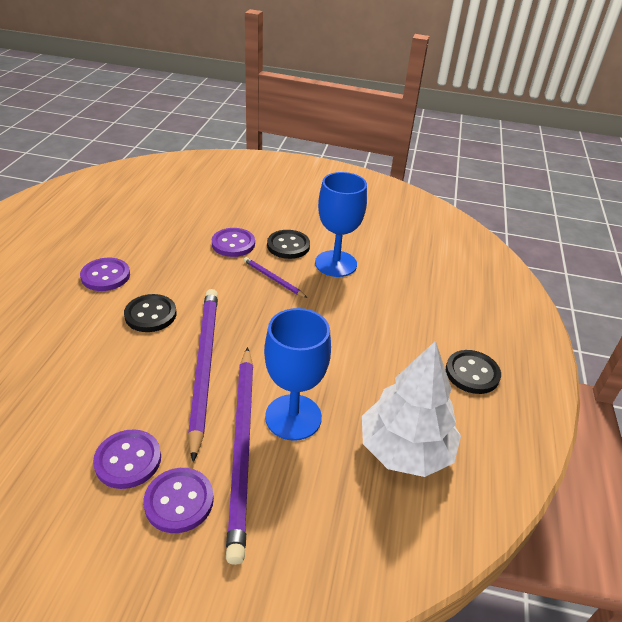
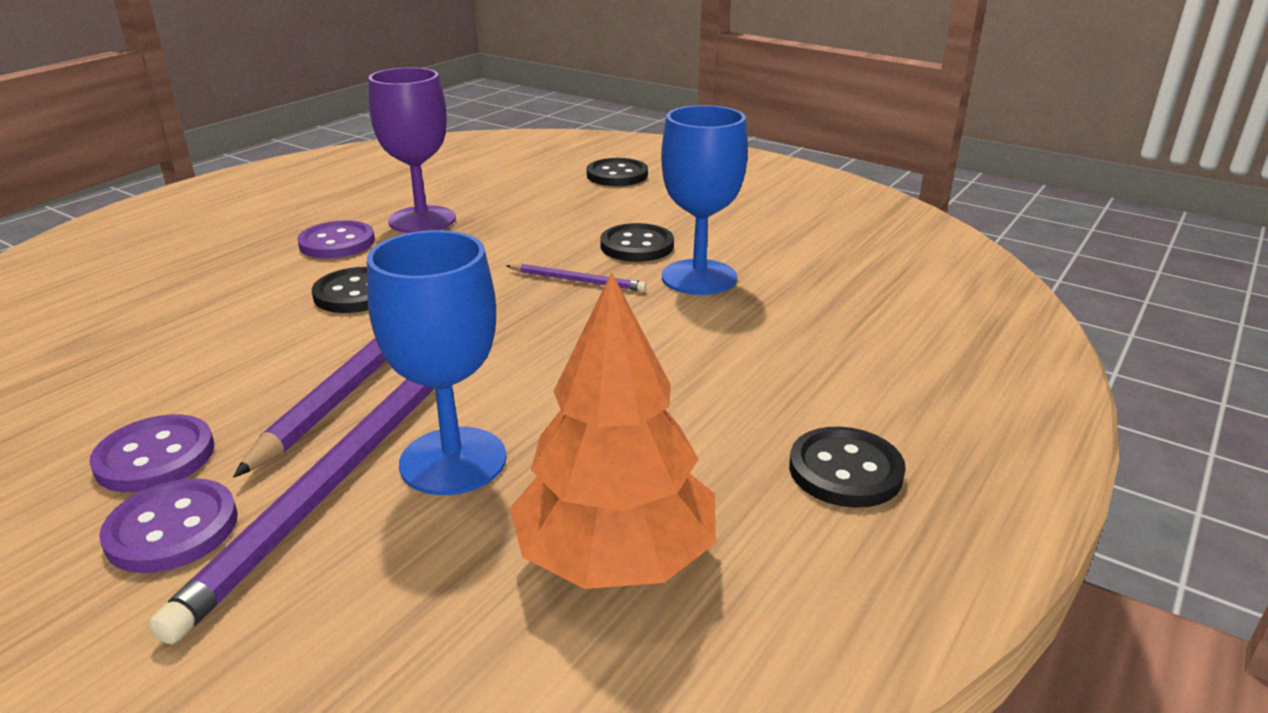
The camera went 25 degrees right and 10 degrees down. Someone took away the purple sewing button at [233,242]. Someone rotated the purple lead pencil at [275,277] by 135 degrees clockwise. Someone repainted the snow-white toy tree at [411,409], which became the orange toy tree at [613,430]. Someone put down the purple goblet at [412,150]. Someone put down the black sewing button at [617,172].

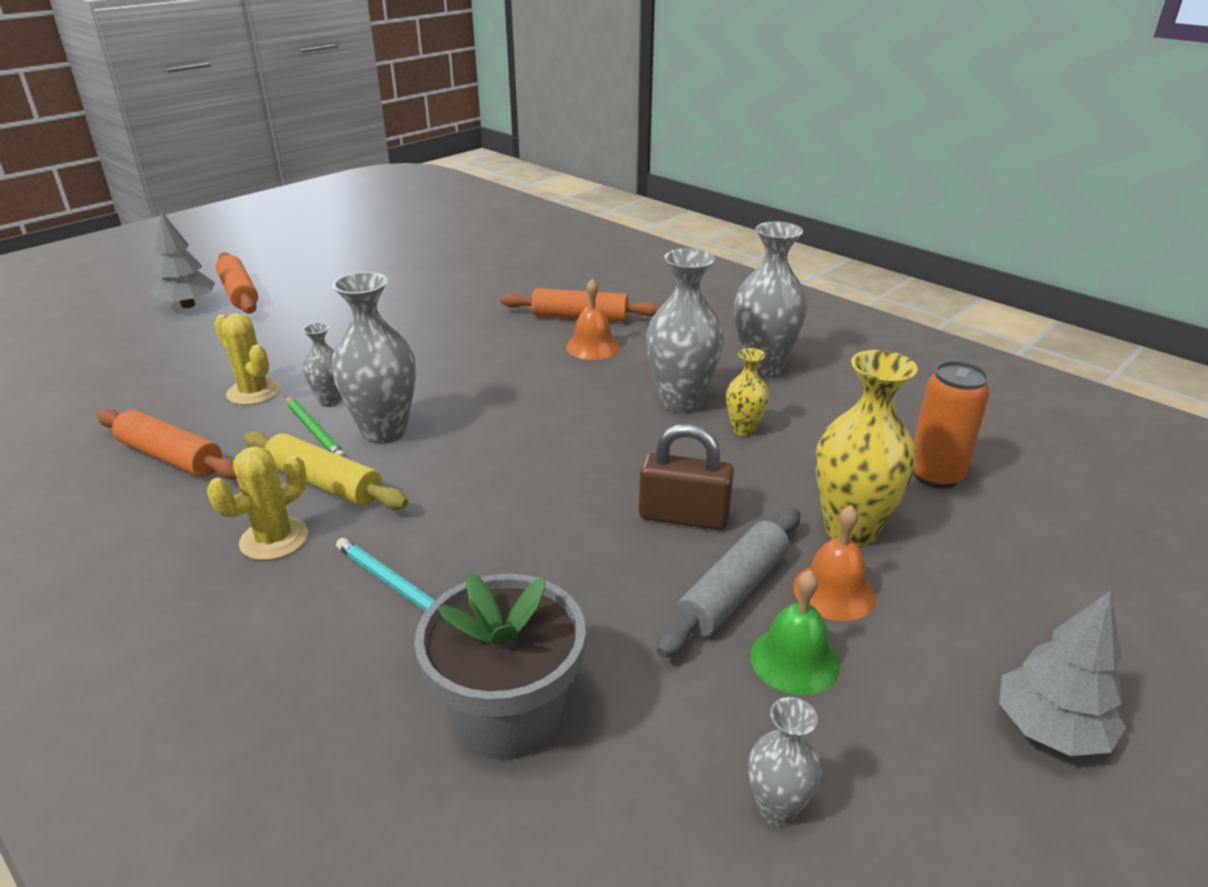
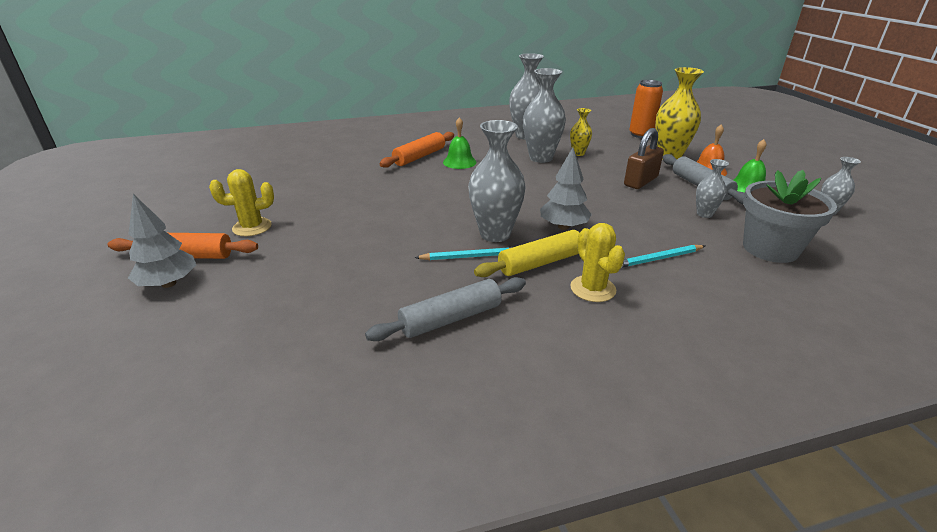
The camera went 60 degrees left and 0 degrees up. Someone repainted the orange hand bell at [593,319], which became the emerald hand bell at [459,143]. Someone carried the bright yellow saguaro cactus from [247,359] to [241,202]. Someone carried the ash-grey tall vase from [322,364] to [712,188]. Someone repainted the emerald lead pencil at [315,427], which became the aqua lead pencil at [463,253]. Someone repainted the orange dough roller at [166,444], which became the ash-grey dough roller at [445,309]. Someone carried the ash-grey toy tree from [1062,673] to [566,189].

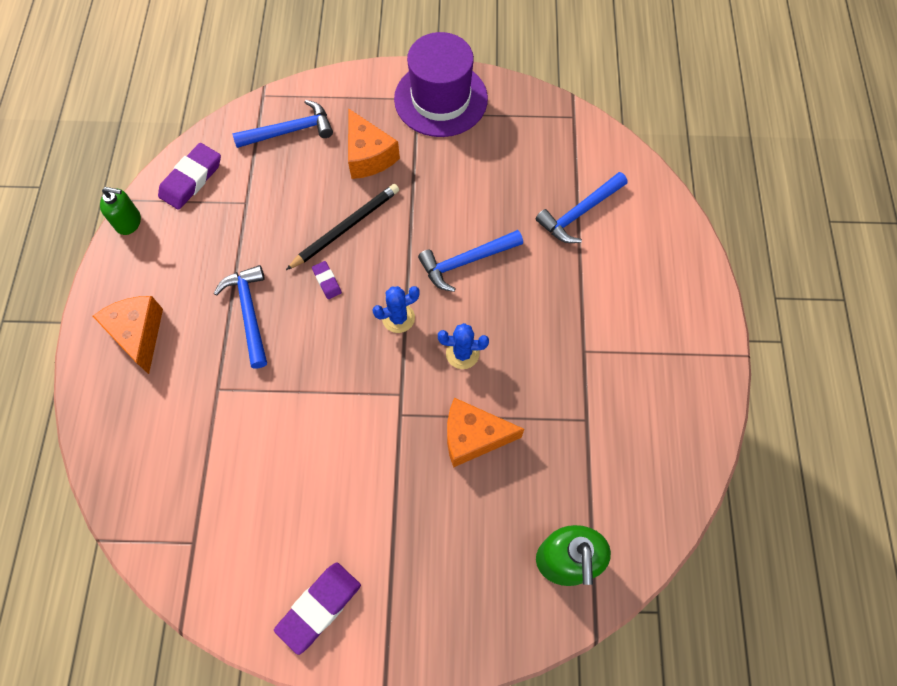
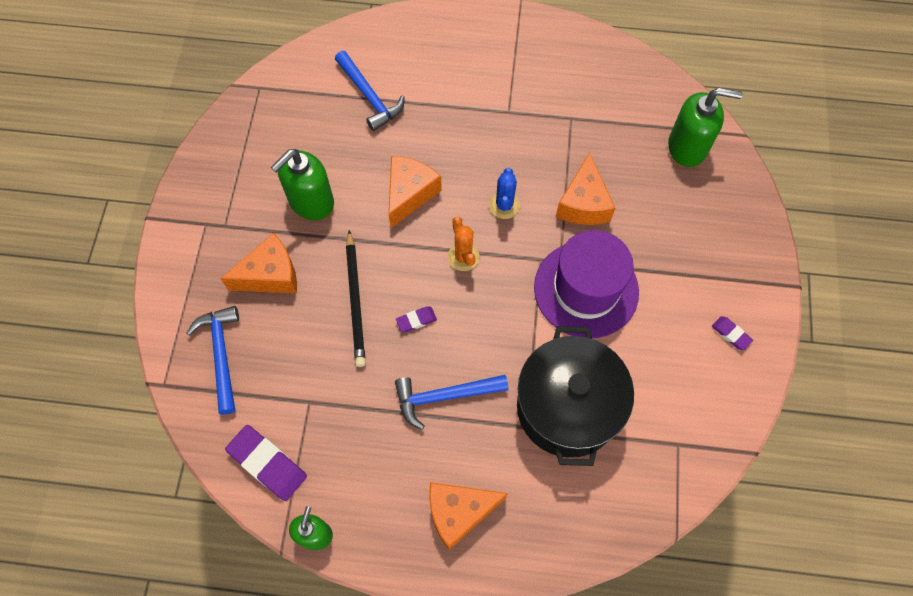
The camera went 85 degrees left and 0 degrees up. Someone carried the purple hat from [441,84] to [586,284]. Someone rotated the black lead pencil at [342,227] by 150 degrees counterclockwise. Someone swapped the cobalt carpenter's hammer at [470,261] for the orange piece of cheese at [415,192]. Someone repainted the cobalt saguaro cactus at [396,309], which became the orange saguaro cactus at [464,244]. Someone scaled the purple eraser at [317,608] by 0.52. Someone put down the emerald soap pump at [302,184]. Someone put down the black cooking pot at [575,396].

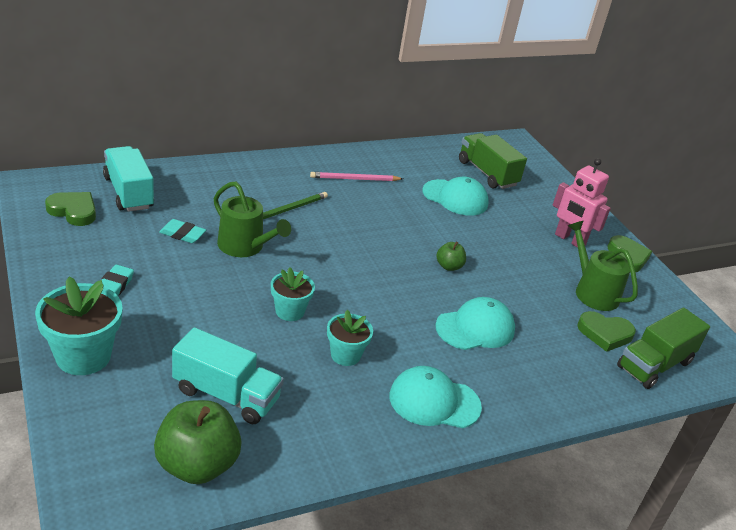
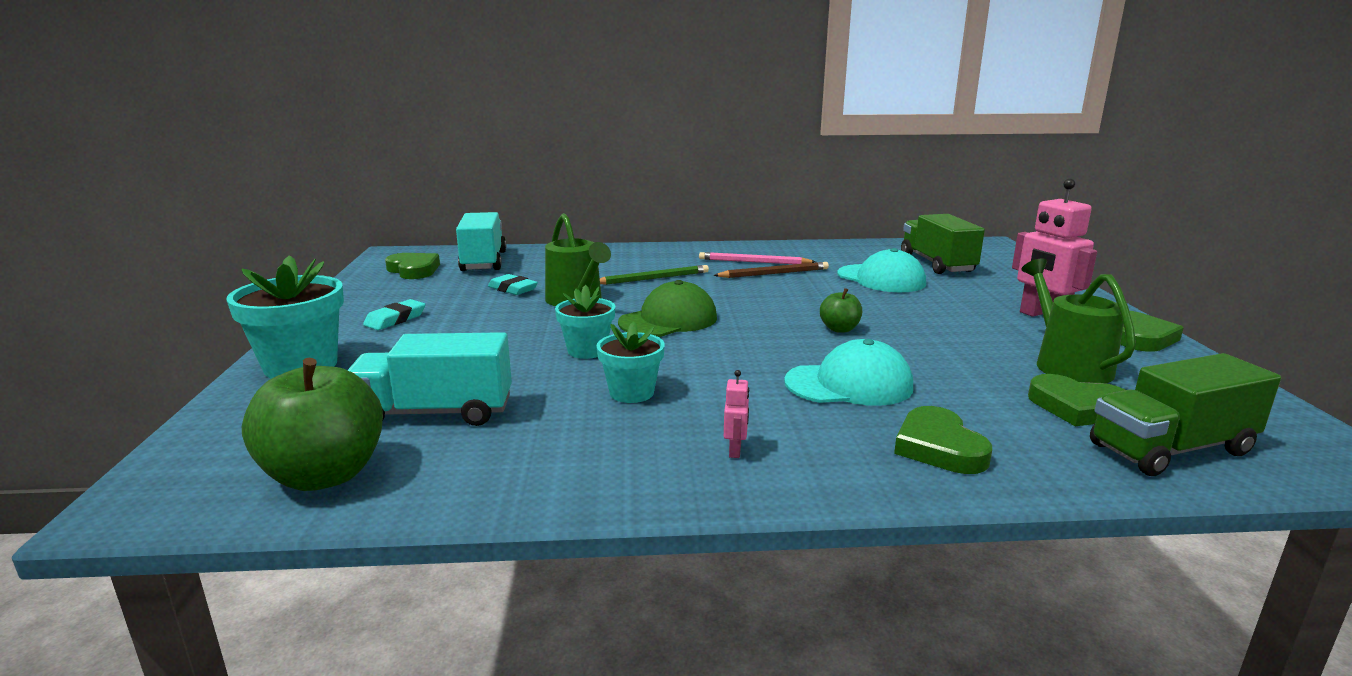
The camera went 25 degrees right and 15 degrees down. Someone rotated the aqua toy truck at [228,375] by 135 degrees clockwise. Someone swapped the aqua baseball cap at [435,397] for the pink toy robot at [736,414]. Someone put down the dark brown lead pencil at [771,270]. Someone put down the emerald baseball cap at [667,308]. Someone put down the emerald heart at [943,440].

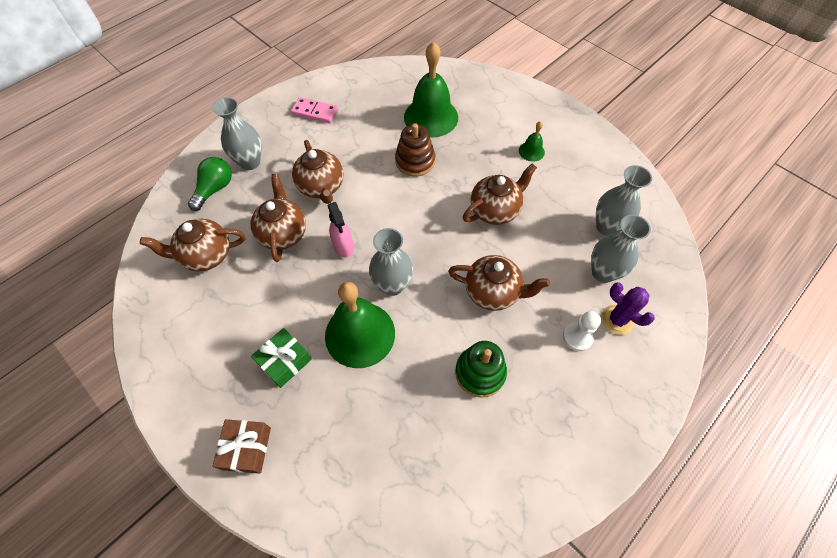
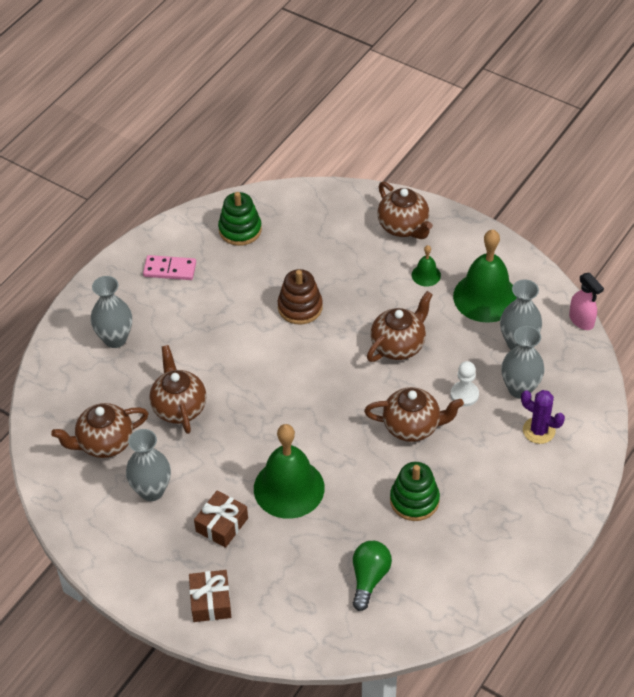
The camera went 10 degrees left and 10 degrees down. Someone carried the emerald hand bell from [431,89] to [485,276]. Someone carried the dark brown teapot from [317,172] to [405,210]. Someone carried the emerald bulb from [210,184] to [372,576]. Someone carried the pink spray cleaner from [341,230] to [586,301]. Someone carried the ash-grey tall vase from [391,262] to [148,465]. Someone carried the snow-white chess pawn from [582,331] to [464,383]. Someone repainted the emerald gift at [281,358], which became the dark brown gift at [221,519]. Someone put down the emerald ring stacker at [240,219].

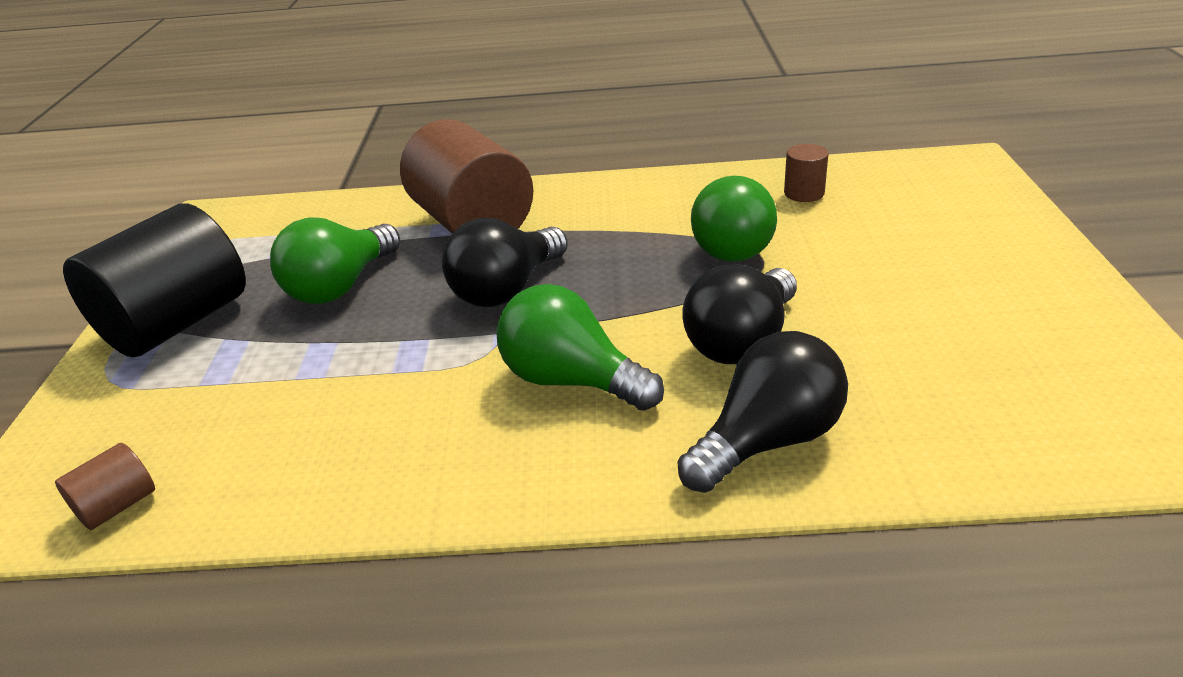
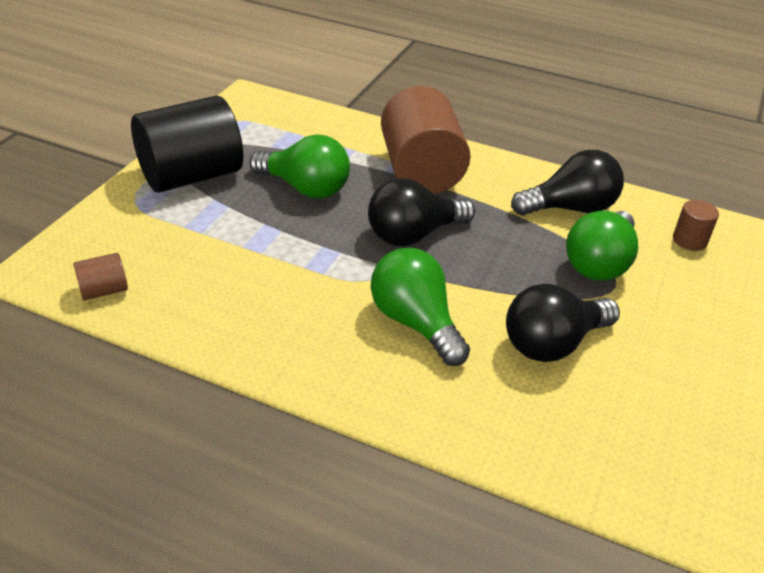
The camera went 20 degrees right and 5 degrees up. Someone rotated the emerald bulb at [335,260] by 120 degrees counterclockwise. Someone carried the black bulb from [762,412] to [567,183].

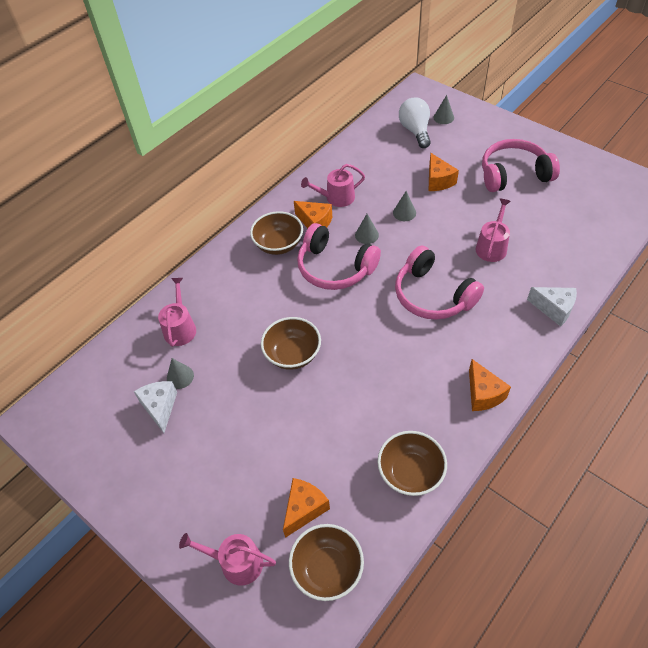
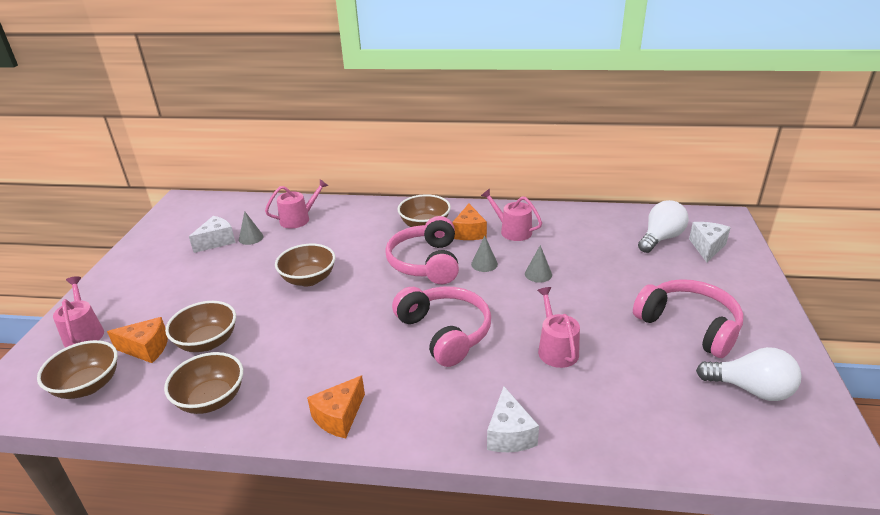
The camera went 55 degrees right and 20 degrees down. Someone swapped the ash-grey cone at [443,109] for the snow-white piece of cheese at [710,242]. Someone took away the orange piece of cheese at [443,172]. Someone rotated the pink sprinkling can at [493,230] by 90 degrees counterclockwise. Someone rotated the pink headset at [439,283] by 135 degrees clockwise. Someone put down the dark brown bowl at [200,326]. Someone put down the snow-white bulb at [749,374].

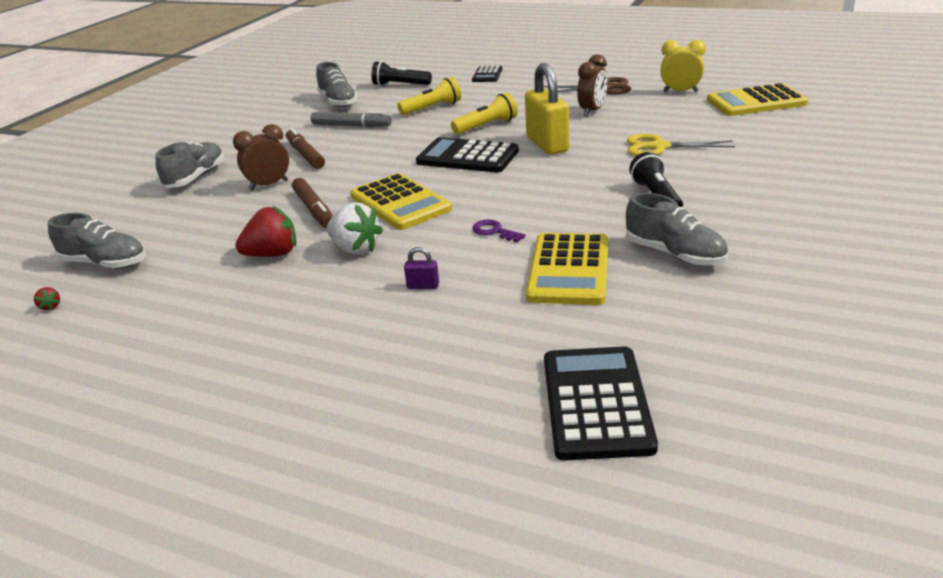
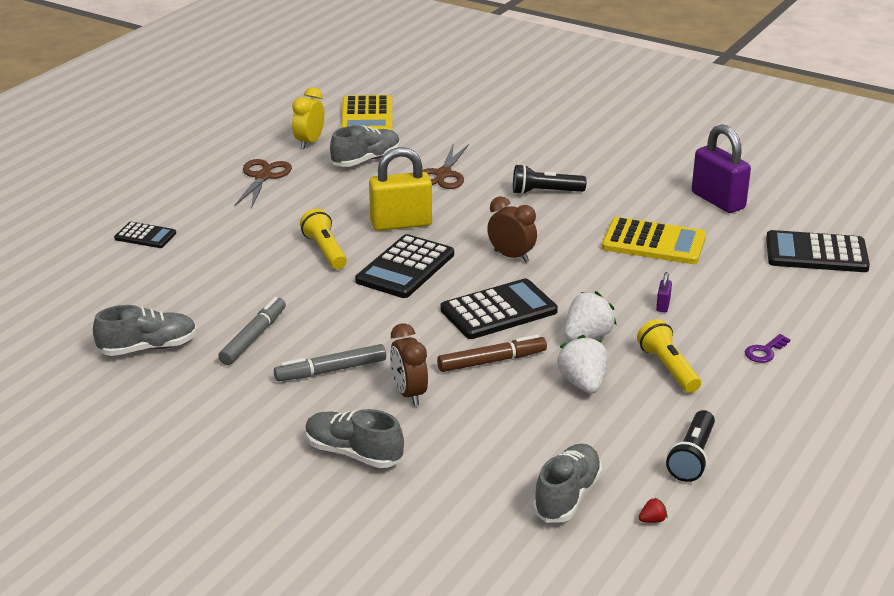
The camera went 85 degrees left and 0 degrees up. Someone carried the dark brown alarm clock from [592,85] to [512,229]. Someone carried the black pocket torch from [401,73] to [690,446]. Someone carried the bright yellow pocket torch from [429,96] to [669,356]. Someone repainted the dark brown felt pen at [305,148], which became the ash-grey felt pen at [330,362]. Someone repainted the bright yellow pair of scissors at [681,144], which became the dark brown pair of scissors at [445,166]. Someone repainted the bright yellow pocket calculator at [401,201], which became the black pocket calculator at [499,308]. Someone carried the ash-grey sneaker from [677,229] to [365,146]. Someone repainted the scarlet toy strawberry at [265,231], which became the snow-white toy strawberry at [582,364]. Someone carried the purple door key from [499,231] to [768,348]. Someone put down the purple lock at [721,168].

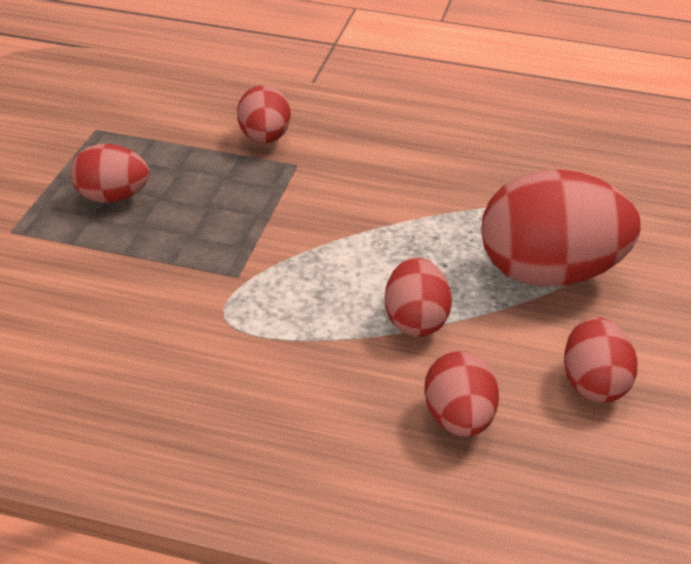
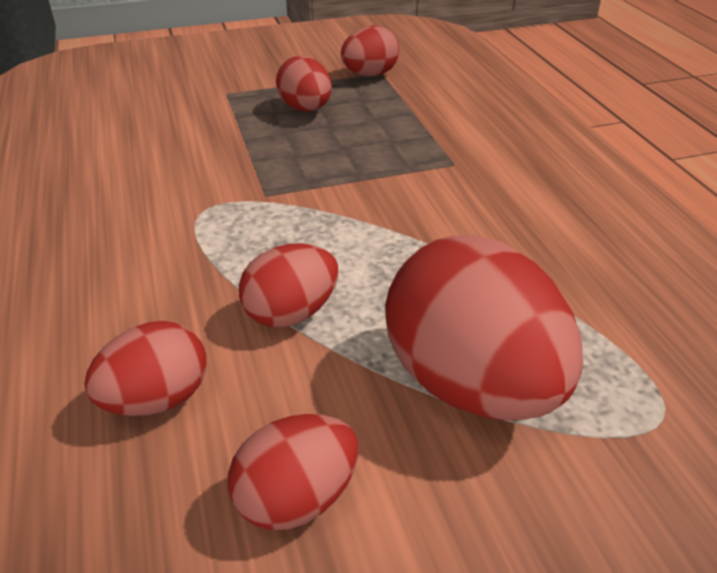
The camera went 60 degrees right and 0 degrees up. Someone carried the scarlet egg shape from [264,114] to [370,50].

